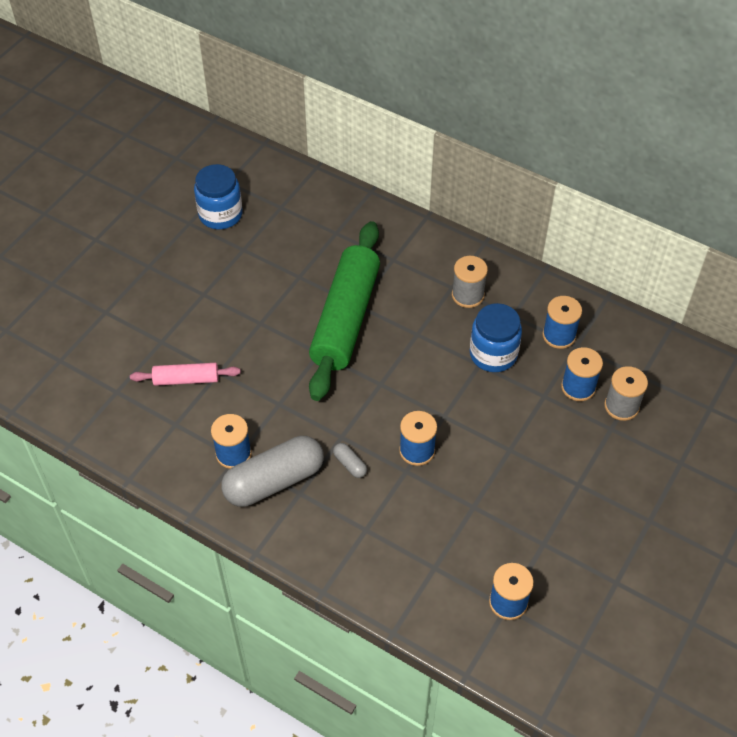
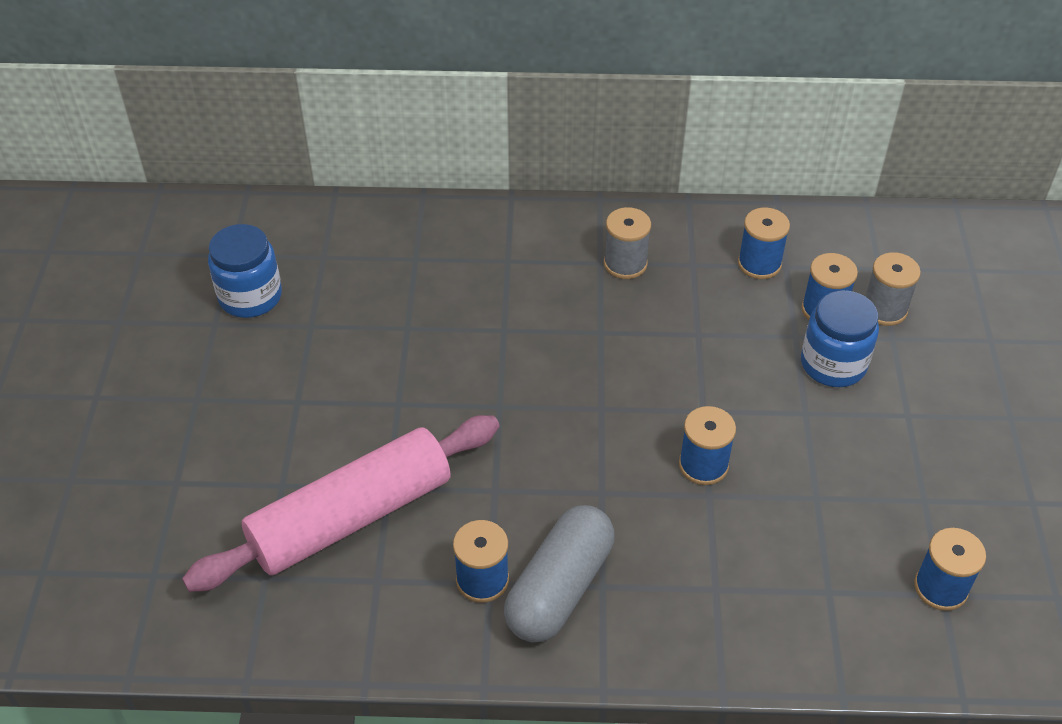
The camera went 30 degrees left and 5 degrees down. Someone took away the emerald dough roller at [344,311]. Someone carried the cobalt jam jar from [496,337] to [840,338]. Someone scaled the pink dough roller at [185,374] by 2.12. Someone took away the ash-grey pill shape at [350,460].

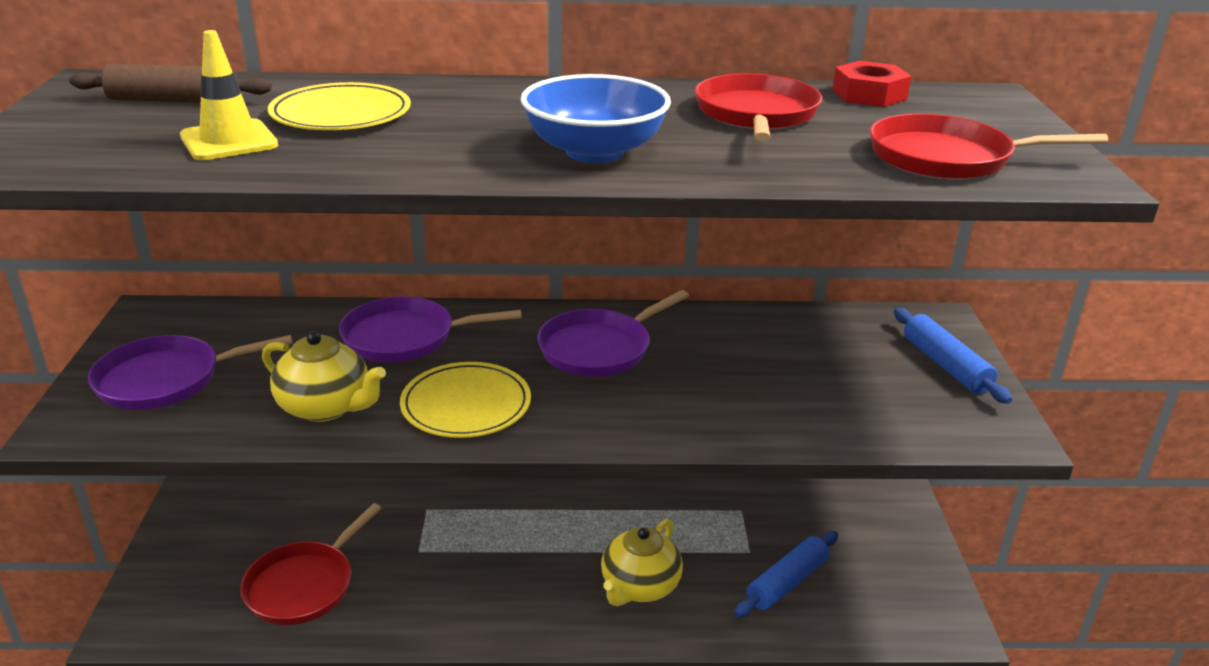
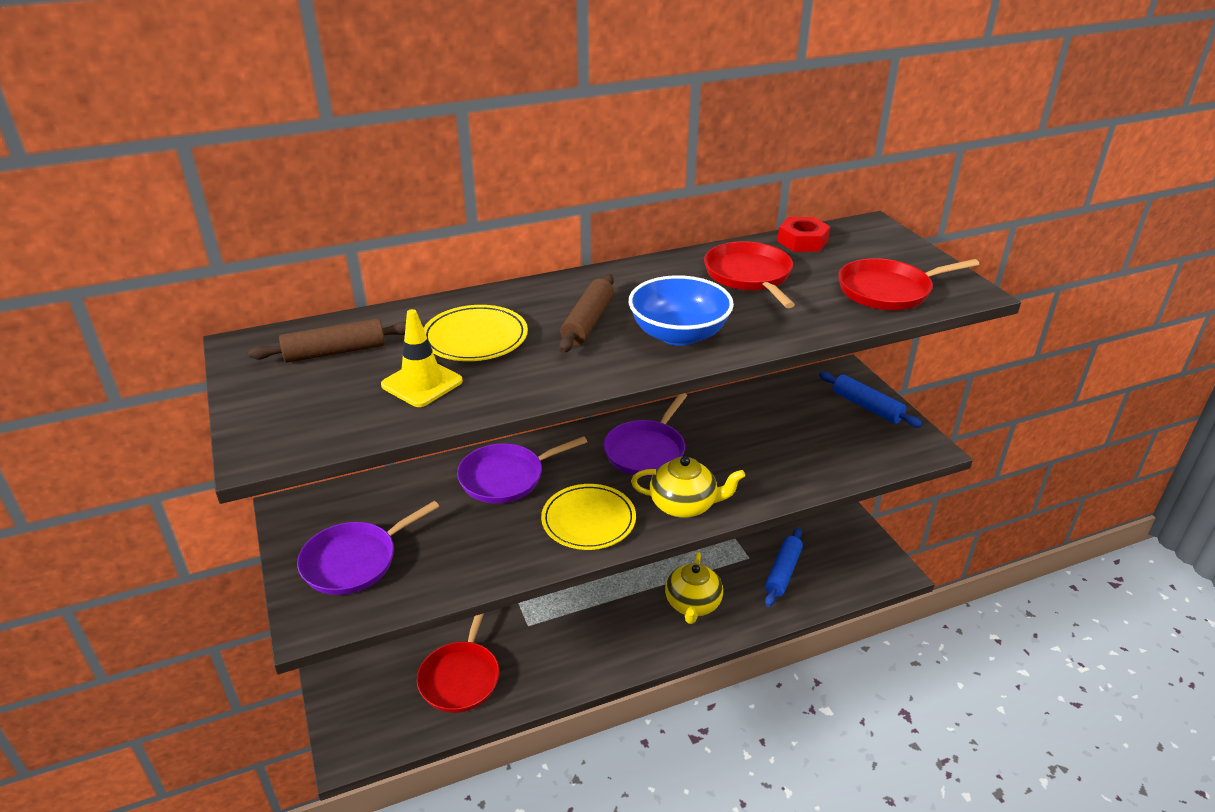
The camera went 20 degrees left and 5 degrees up. Someone carried the bright yellow teapot from [324,376] to [688,487]. Someone put down the dark brown dough roller at [586,313].

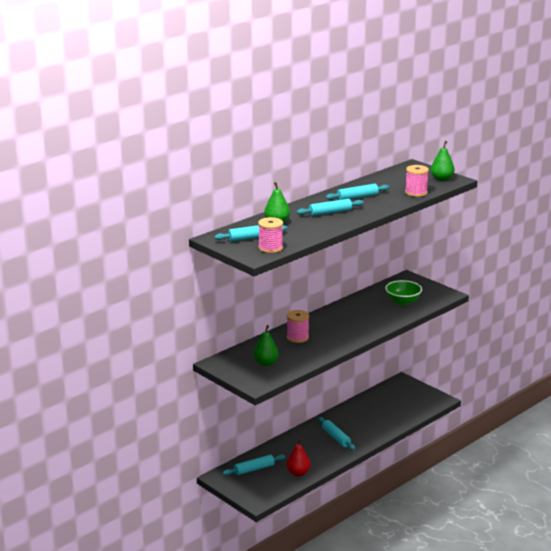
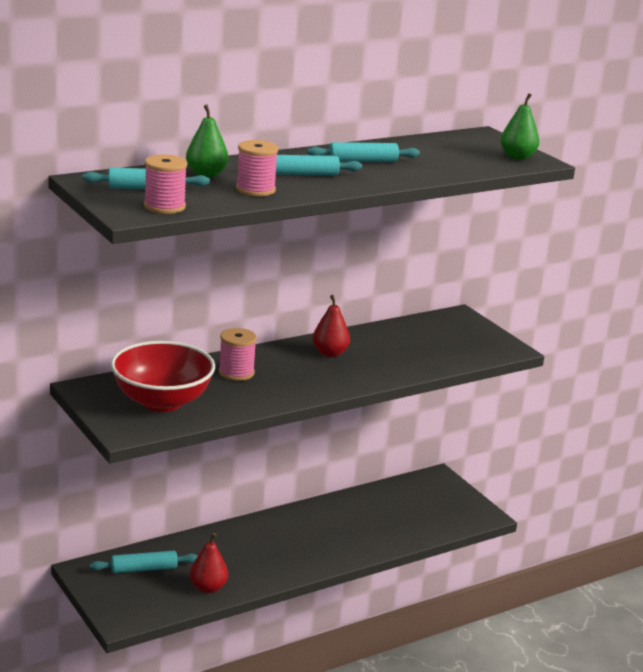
The camera went 10 degrees right and 0 degrees up. Someone carried the pink reel of thread from [417,181] to [257,168]. Someone took away the emerald bowl at [403,292]. Someone swapped the emerald toy pear at [266,345] for the scarlet bowl at [163,376]. Someone took away the aqua dough roller at [336,433]. Someone put down the scarlet toy pear at [331,326].

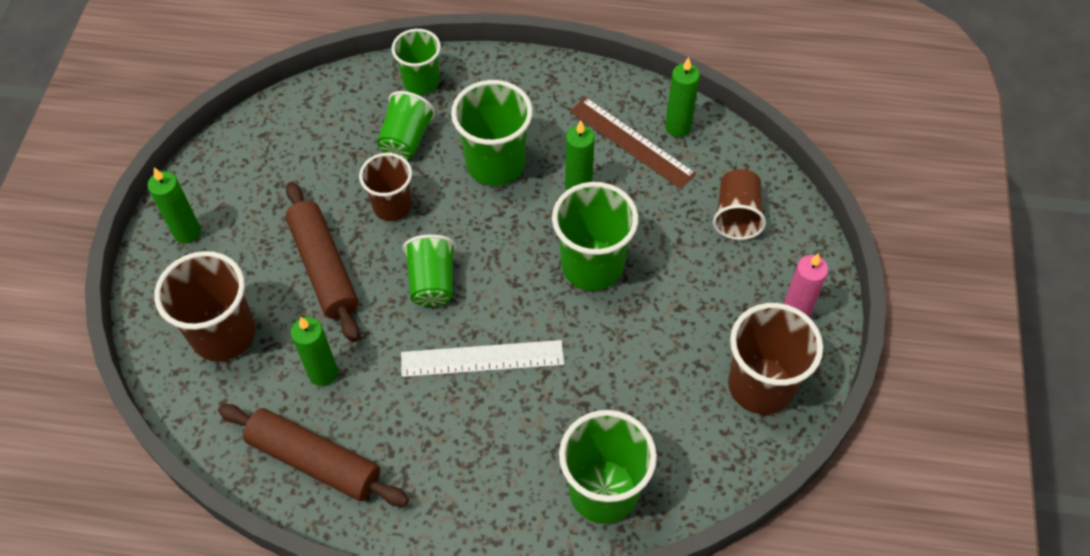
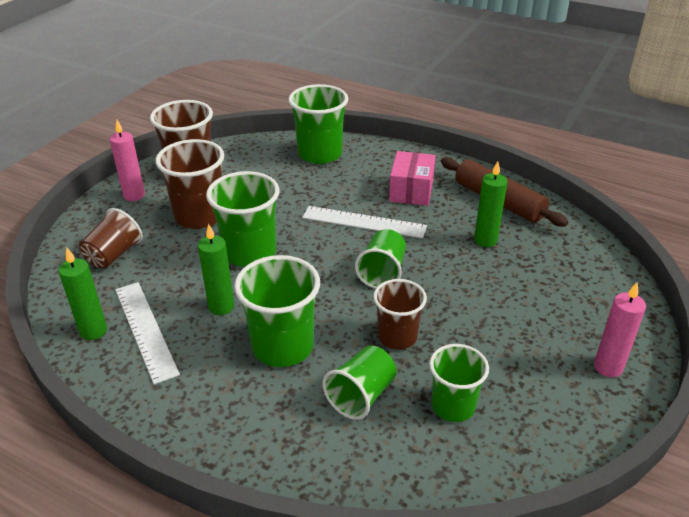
The camera went 160 degrees left and 20 degrees down. Someone carried the emerald cup from [416,62] to [459,383]. Someone repainted the dark brown ruler at [633,143], which became the snow-white ruler at [147,333]. Someone repainted the emerald pillar candle at [174,205], which became the pink pillar candle at [620,330]. Someone took away the dark brown dough roller at [322,262]. Someone carried the dark brown cup from [205,306] to [189,184]. Someone put down the pink parcel at [412,178].

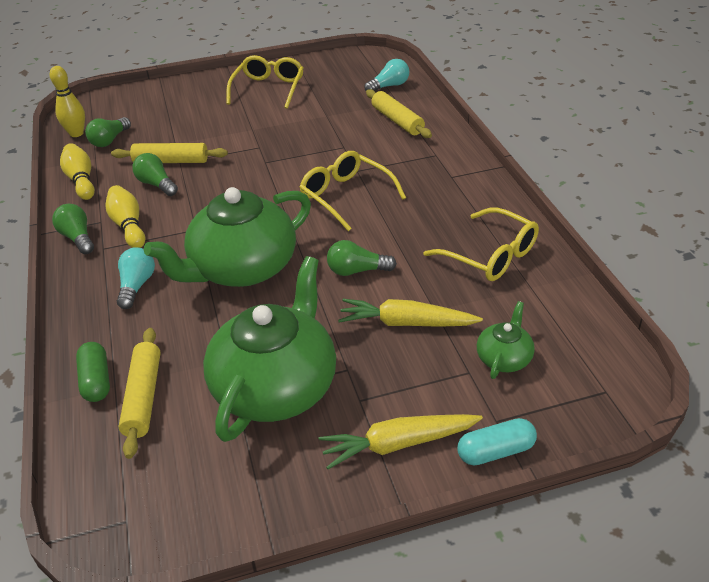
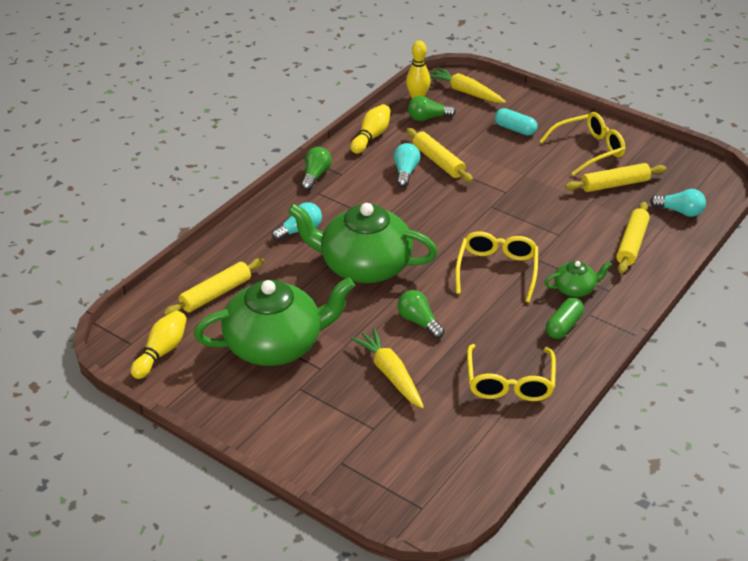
The camera went 50 degrees right and 0 degrees up. Someone repainted the emerald bulb at [155,174], which became the aqua bulb at [407,165]. Someone carried the bright yellow skittle from [125,216] to [159,345]. Someone carried the emerald teapot from [506,340] to [578,279]. Someone carried the emerald pill shape from [93,372] to [565,318]. Someone carried the bright yellow carrot from [400,441] to [468,85]. Someone carried the aqua pill shape from [497,441] to [516,122]. Someone put down the bright yellow dough roller at [616,177].

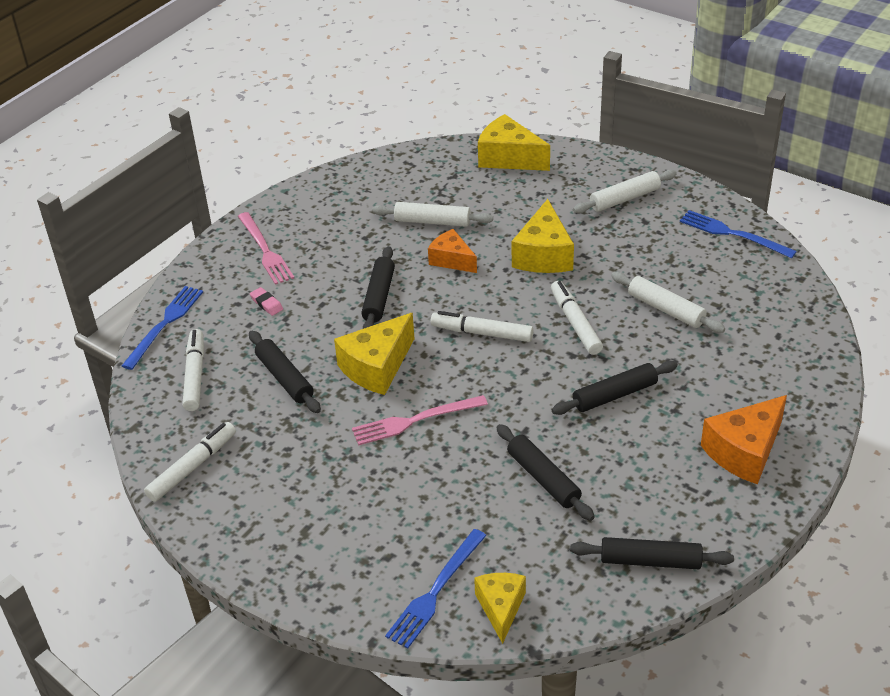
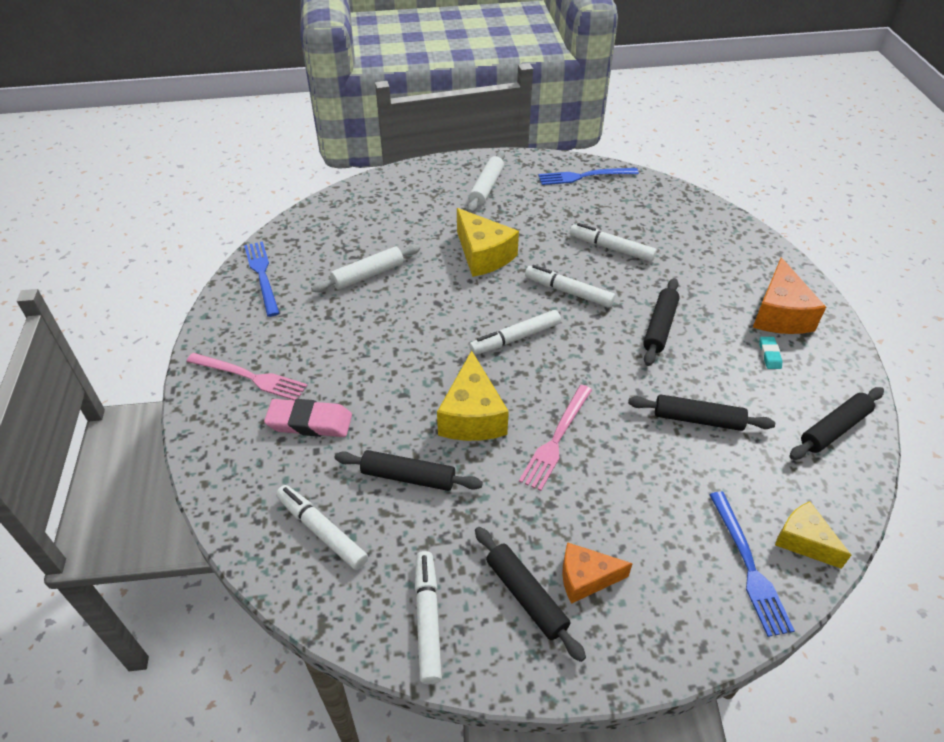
The camera went 45 degrees left and 5 degrees up. Someone took away the bright yellow piece of cheese at [514,142]. Someone carried the orange piece of cheese from [452,251] to [597,573]. Someone carried the black dough roller from [378,287] to [530,594]. Someone swapped the snow-white dough roller at [668,302] for the snow-white felt pen at [613,242]. Someone carried the cobalt fork from [162,328] to [261,279]. Someone scaled the pink eraser at [266,301] by 1.96. Someone put down the aqua eraser at [770,353].

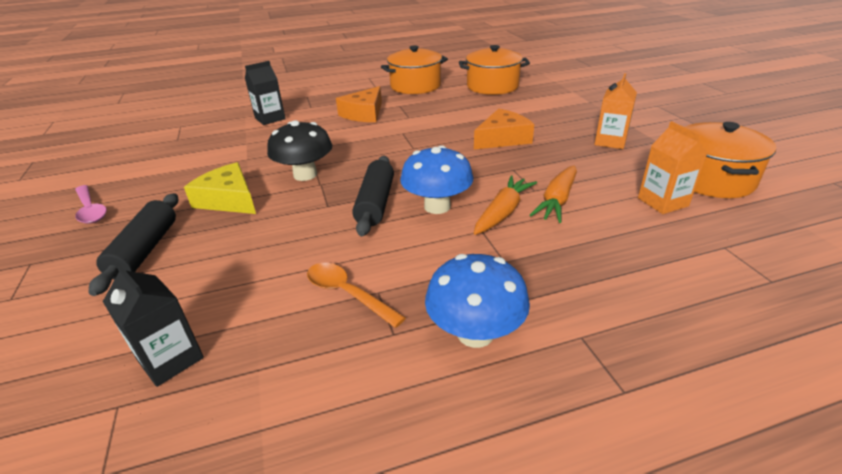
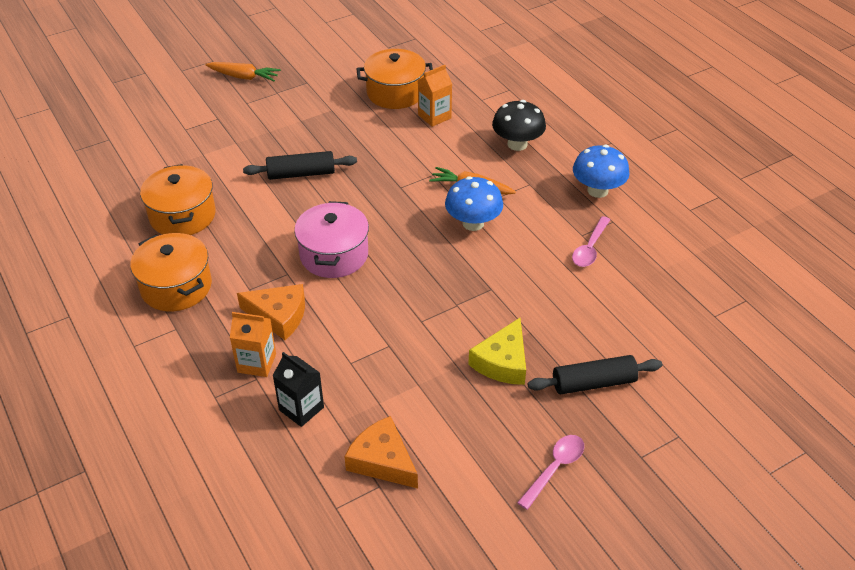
The camera went 105 degrees left and 10 degrees up. Someone carried the orange milk carton from [615,111] to [253,344]. Someone carried the orange piece of cheese from [504,129] to [381,452]. Someone carried the black toadstool from [299,150] to [519,125]. Someone carried the black dough roller from [373,196] to [300,165]. Someone carried the orange carrot from [553,194] to [243,71]. Someone took away the black milk carton at [153,325]. Someone repainted the orange teaspoon at [356,295], which became the pink teaspoon at [591,241]. Someone put down the pink cooking pot at [331,239].

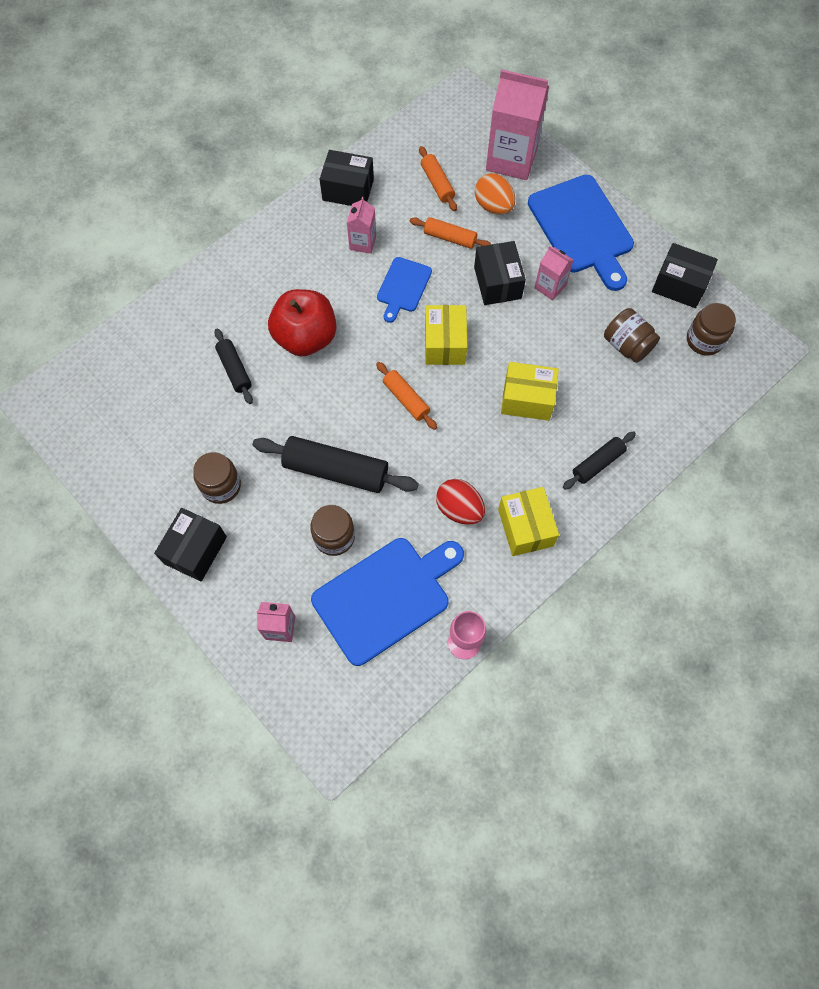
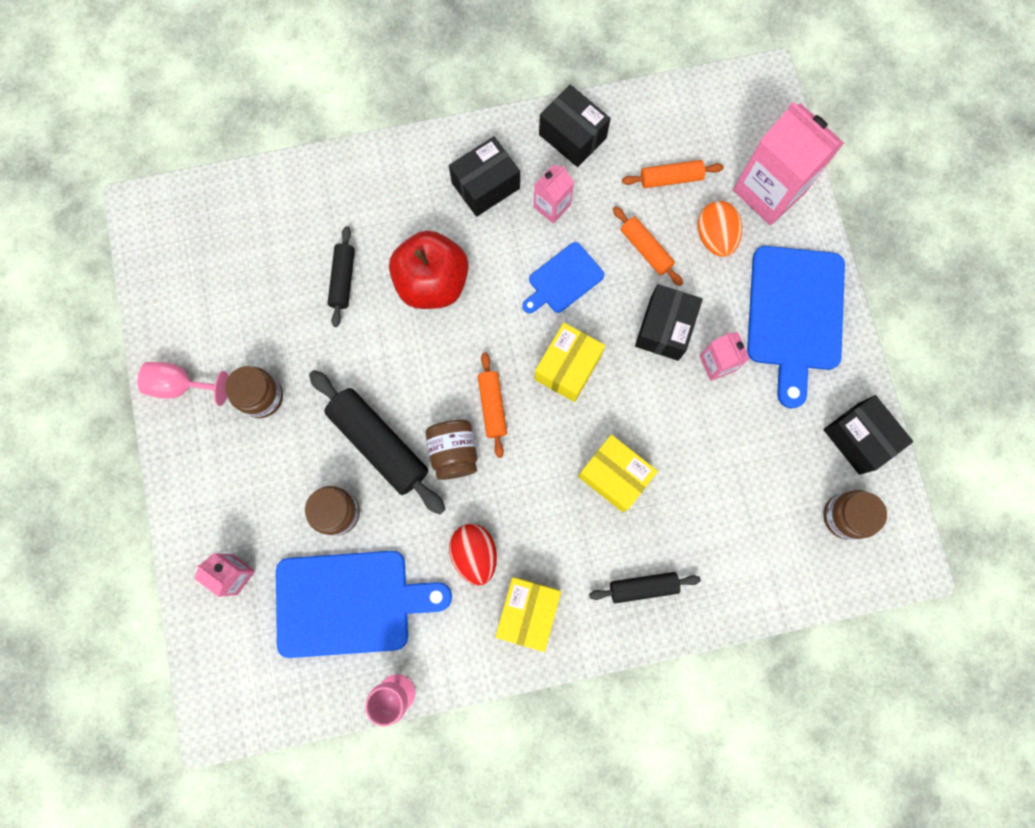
The camera went 30 degrees right and 10 degrees up. Someone rotated the orange dough roller at [438,178] by 75 degrees clockwise. Someone carried the dark brown jam jar from [632,335] to [451,450]. Someone carried the black parcel from [190,545] to [484,176]. Someone put down the pink goblet at [183,384].

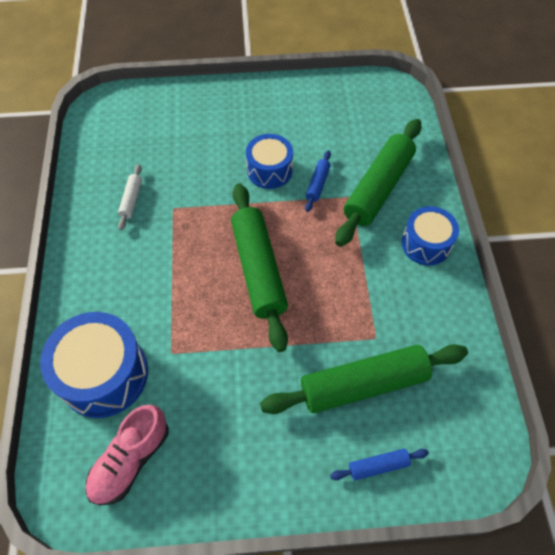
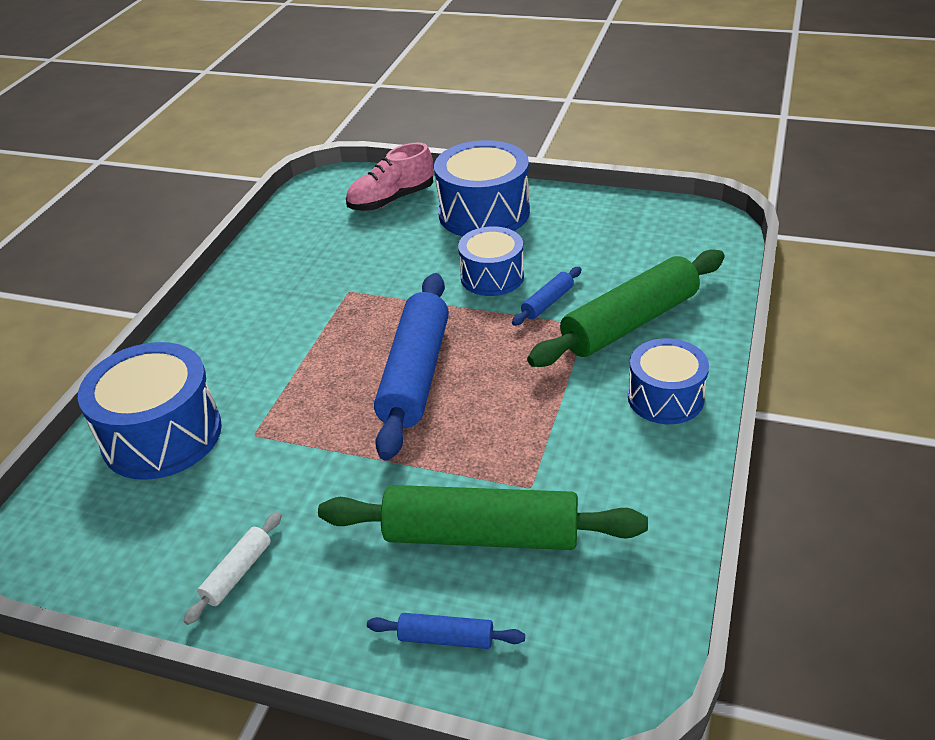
The camera went 25 degrees right and 20 degrees down. Someone carried the snow-white dough roller from [130,197] to [233,568]. Someone repainted the emerald dough roller at [259,267], which became the cobalt dough roller at [411,367]. Someone carried the pink sneaker from [127,455] to [389,177]. Someone put down the cobalt toy drum at [482,188].

